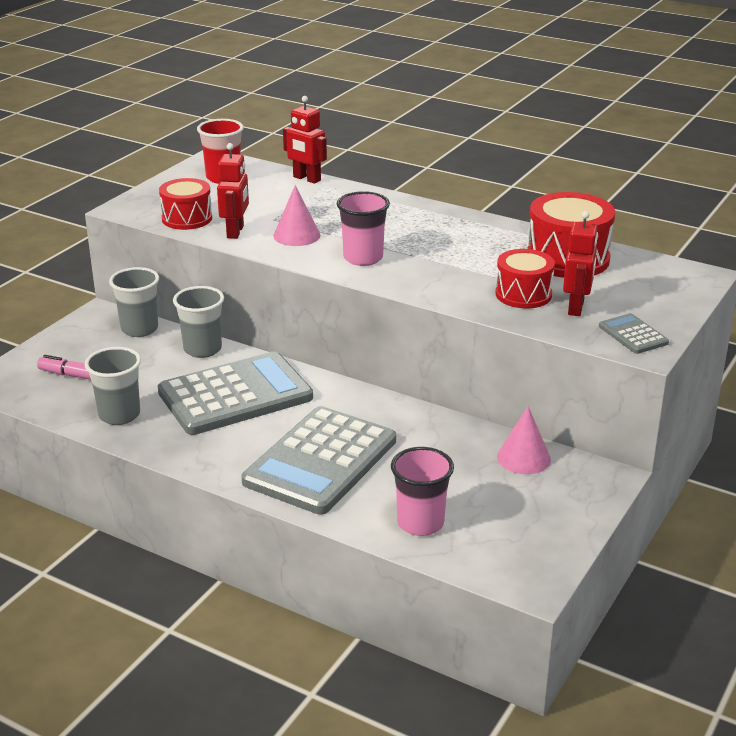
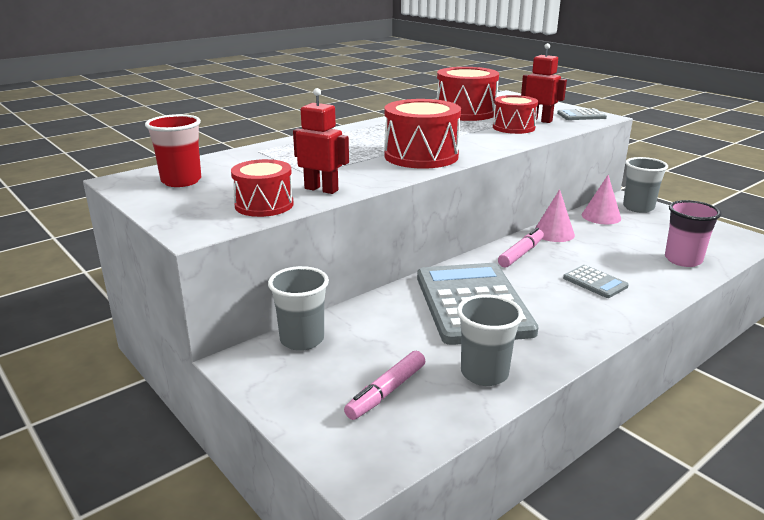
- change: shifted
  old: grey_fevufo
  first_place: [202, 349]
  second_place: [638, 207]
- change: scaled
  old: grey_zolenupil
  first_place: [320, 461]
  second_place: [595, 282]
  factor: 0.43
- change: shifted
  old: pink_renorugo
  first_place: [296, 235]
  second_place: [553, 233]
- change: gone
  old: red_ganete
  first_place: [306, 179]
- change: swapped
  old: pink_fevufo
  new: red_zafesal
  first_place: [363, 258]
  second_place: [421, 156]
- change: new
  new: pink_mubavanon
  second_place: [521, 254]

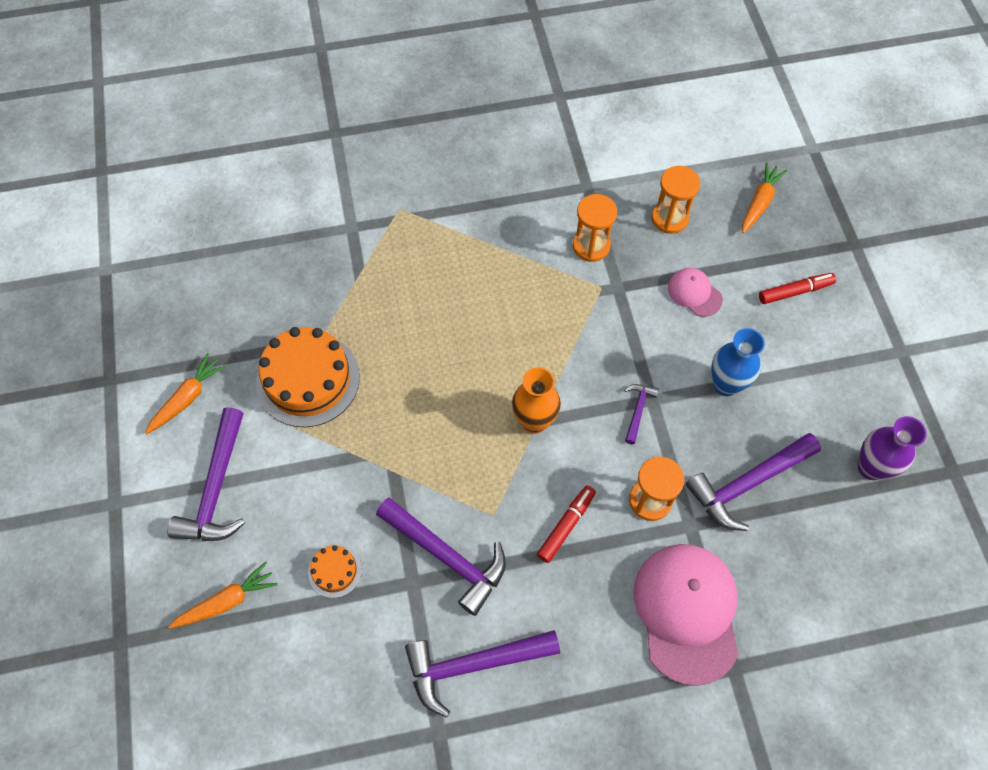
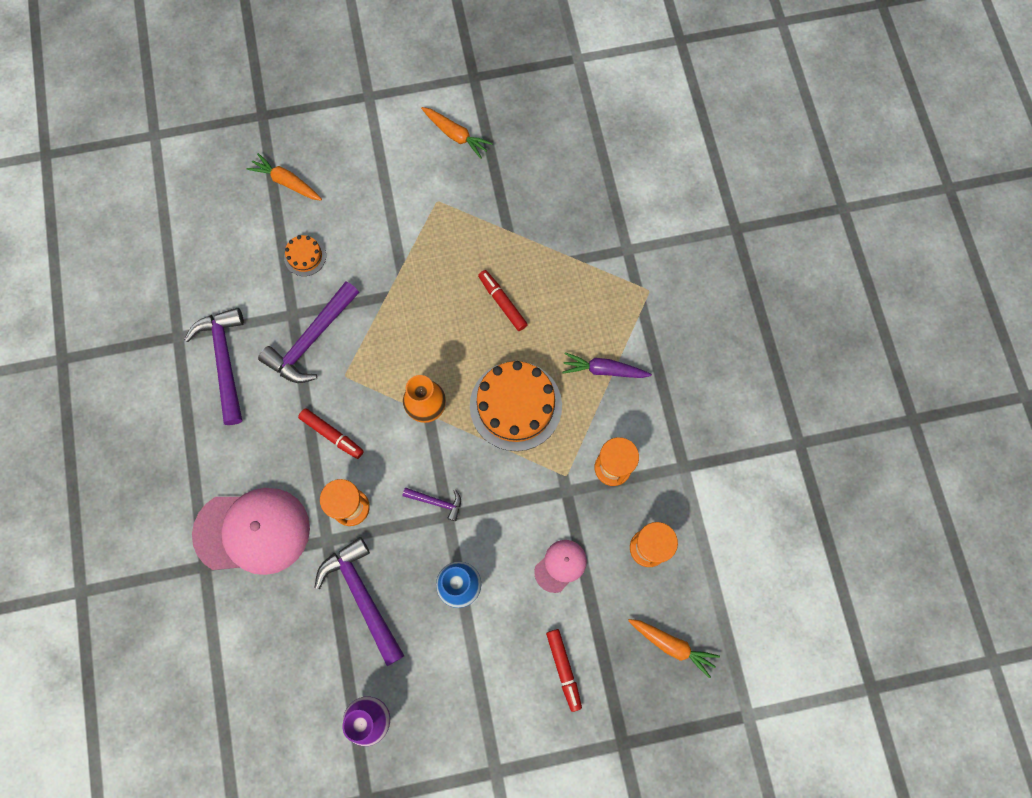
- change: gone
  old: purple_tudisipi
  first_place: [216, 488]
- change: rotated
  old: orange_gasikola
  first_place: [227, 601]
  second_place: [287, 182]
  degrees: 150
- change: shifted
  old: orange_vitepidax
  first_place: [308, 379]
  second_place: [515, 405]
- change: new
  new: red_mubavanon
  second_place: [502, 302]
- change: new
  new: purple_gasikola
  second_place: [604, 370]

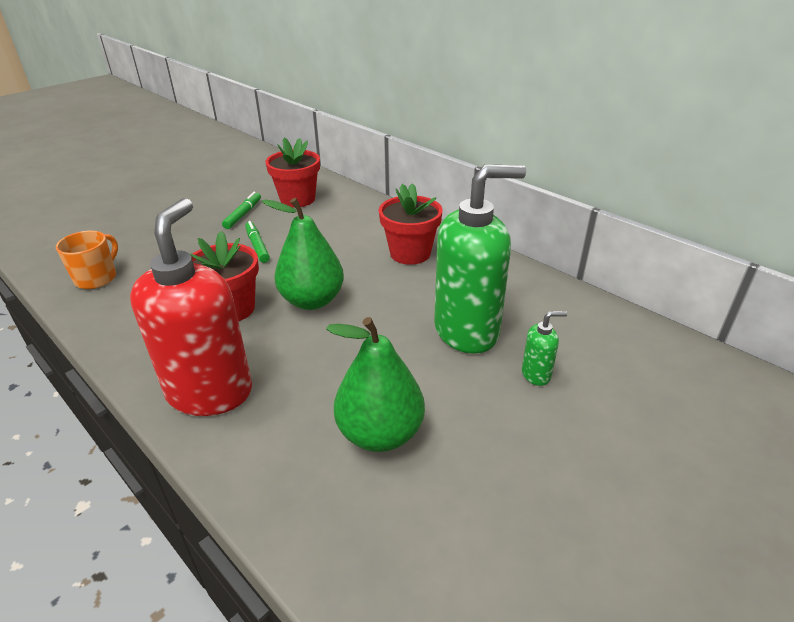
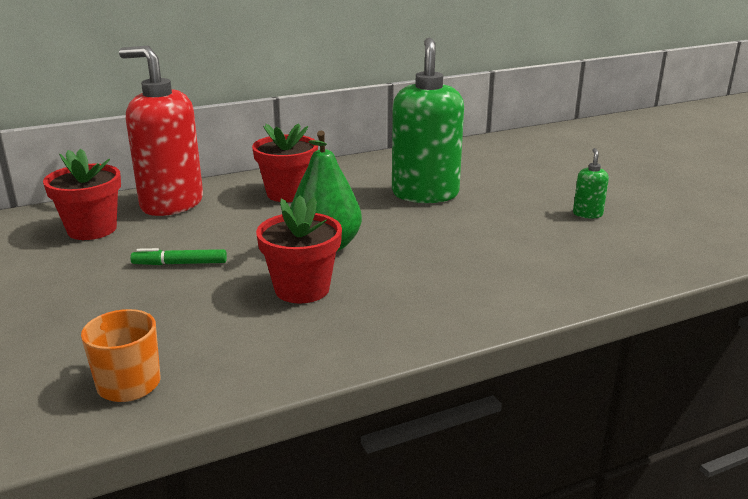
- change: shifted
  old: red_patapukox
  first_place: [210, 392]
  second_place: [171, 204]
- change: gone
  old: green_mubavanon
  first_place: [243, 214]
- change: gone
  old: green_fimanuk
  first_place: [380, 433]
- change: shifted
  old: green_patapukox
  first_place: [536, 374]
  second_place: [587, 214]

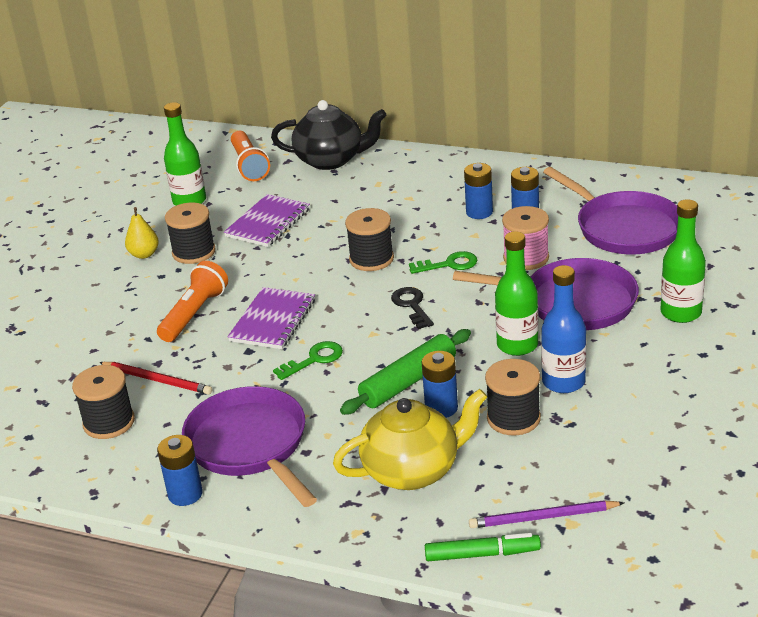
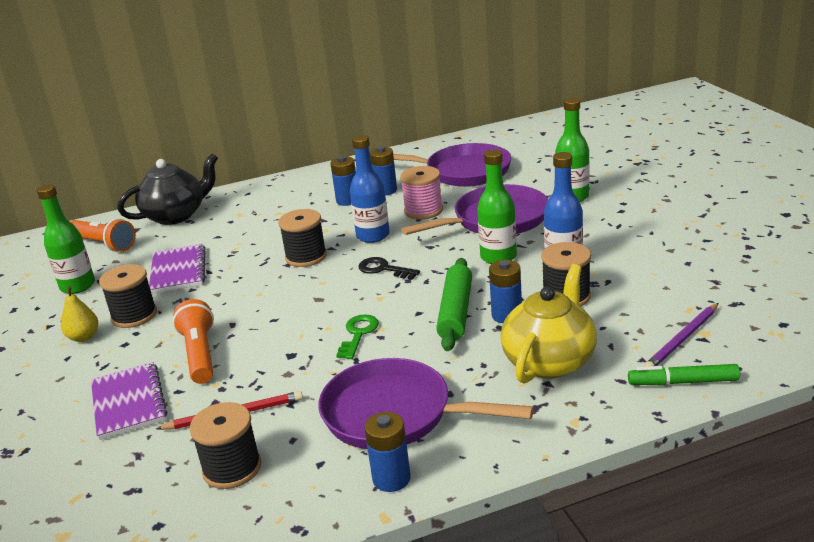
- change: shifted
  old: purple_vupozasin
  first_place: [273, 320]
  second_place: [129, 402]
- change: swapped
  old: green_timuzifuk
  new: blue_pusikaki
  first_place: [449, 264]
  second_place: [373, 236]
- change: rotated
  old: green_mubavanon
  first_place: [482, 554]
  second_place: [683, 382]
  degrees: -135

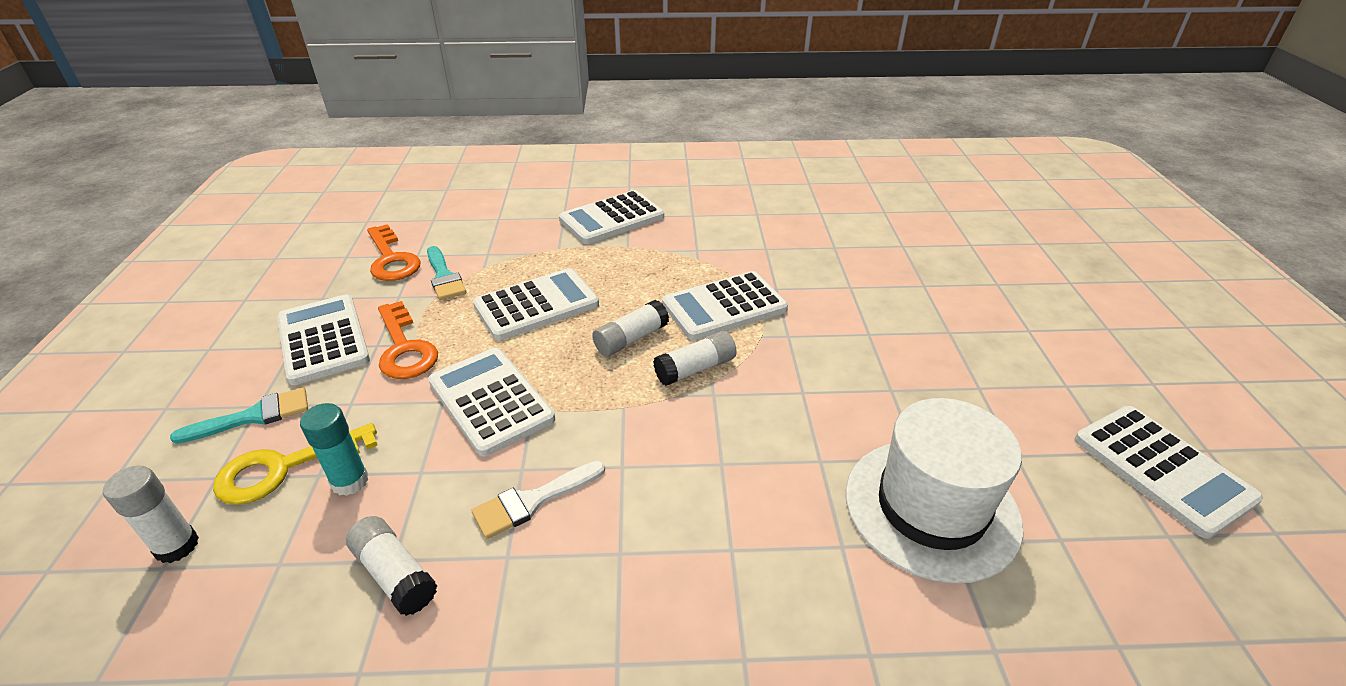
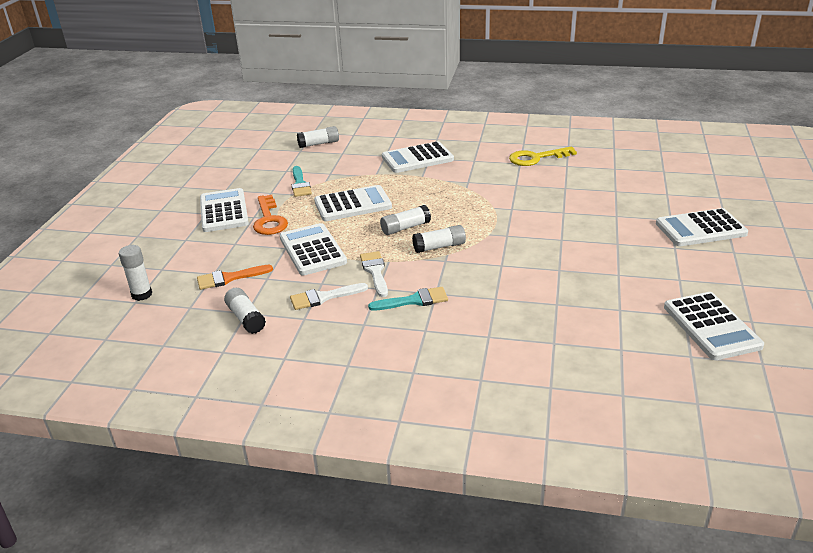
- change: shifted
  old: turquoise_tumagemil
  first_place: [254, 416]
  second_place: [414, 300]
- change: shifted
  old: yellow_timuzifuk
  first_place: [283, 468]
  second_place: [536, 158]
- change: swapped
  old: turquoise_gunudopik
  new: orange_tumagemil
  first_place: [350, 481]
  second_place: [229, 278]
- change: gone
  old: orange_timuzifuk
  first_place: [391, 259]
- change: shifted
  old: white_zolenupil
  first_place: [724, 307]
  second_place: [700, 229]
- change: gone
  old: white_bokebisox
  first_place: [931, 507]
- change: new
  new: white_gunudopik
  second_place: [319, 144]
- change: new
  new: white_tumagemil
  second_place: [375, 271]

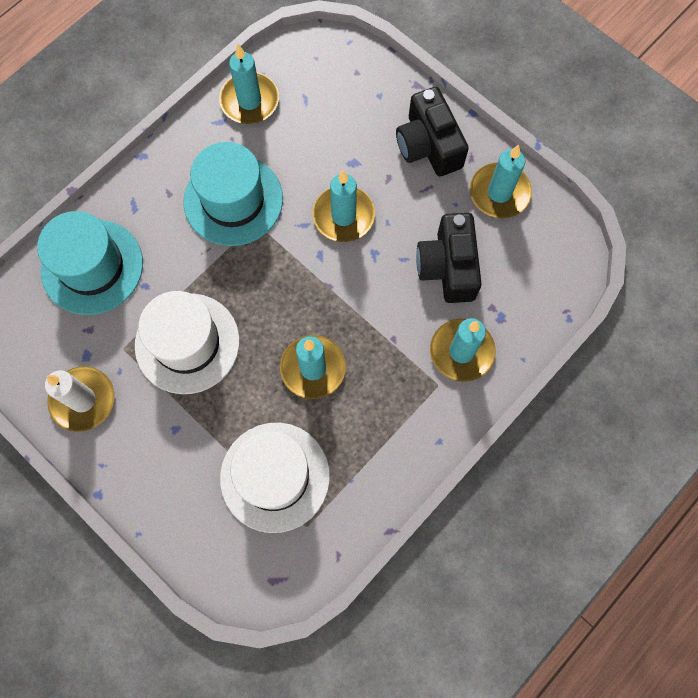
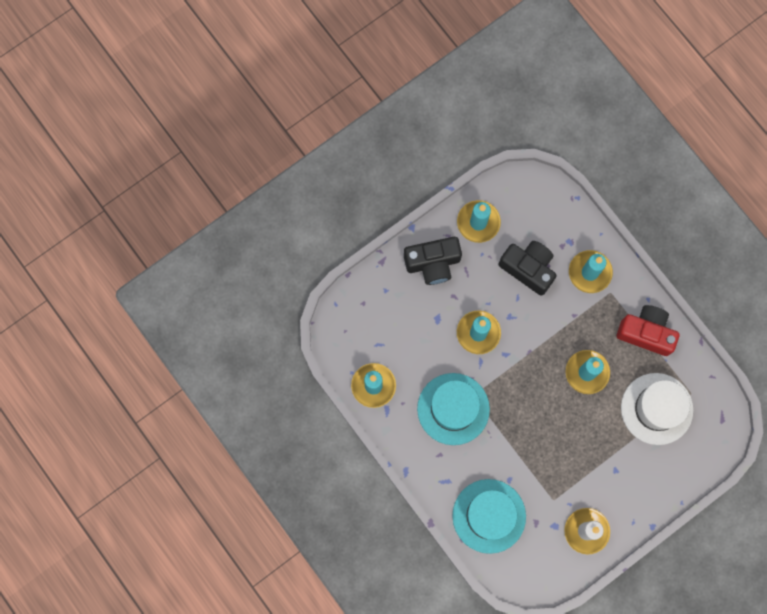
- change: gone
  old: white_bokebisox
  first_place: [187, 343]
- change: rotated
  old: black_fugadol
  first_place: [448, 267]
  second_place: [528, 269]
  degrees: -150
- change: new
  new: red_fugadol
  second_place: [646, 333]

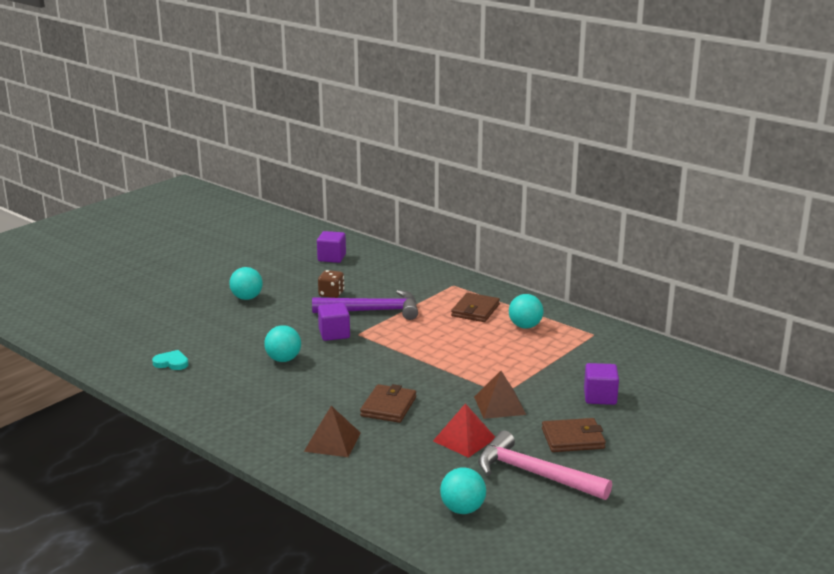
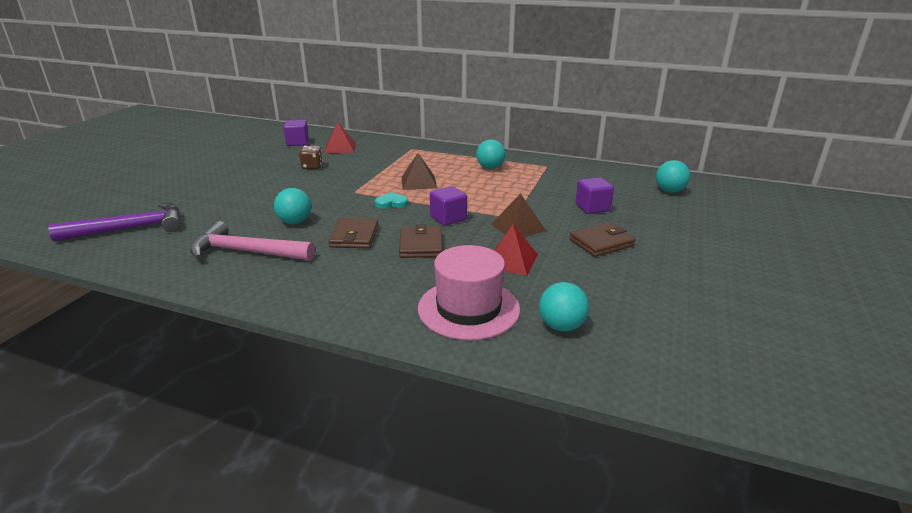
- change: shifted
  old: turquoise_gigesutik
  first_place: [171, 363]
  second_place: [391, 203]
- change: shifted
  old: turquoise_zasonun
  first_place: [247, 298]
  second_place: [669, 191]
- change: shifted
  old: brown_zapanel
  first_place: [332, 442]
  second_place: [419, 182]
- change: shifted
  old: purple_tudisipi
  first_place: [372, 311]
  second_place: [130, 229]
- change: shifted
  old: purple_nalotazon
  first_place: [334, 334]
  second_place: [448, 218]
- change: shifted
  old: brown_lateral
  first_place: [475, 310]
  second_place: [354, 236]
- change: shifted
  old: pink_tudisipi
  first_place: [534, 474]
  second_place: [246, 252]
- change: new
  new: red_zapanel
  second_place: [340, 148]
- change: new
  new: pink_bokebisox
  second_place: [468, 308]

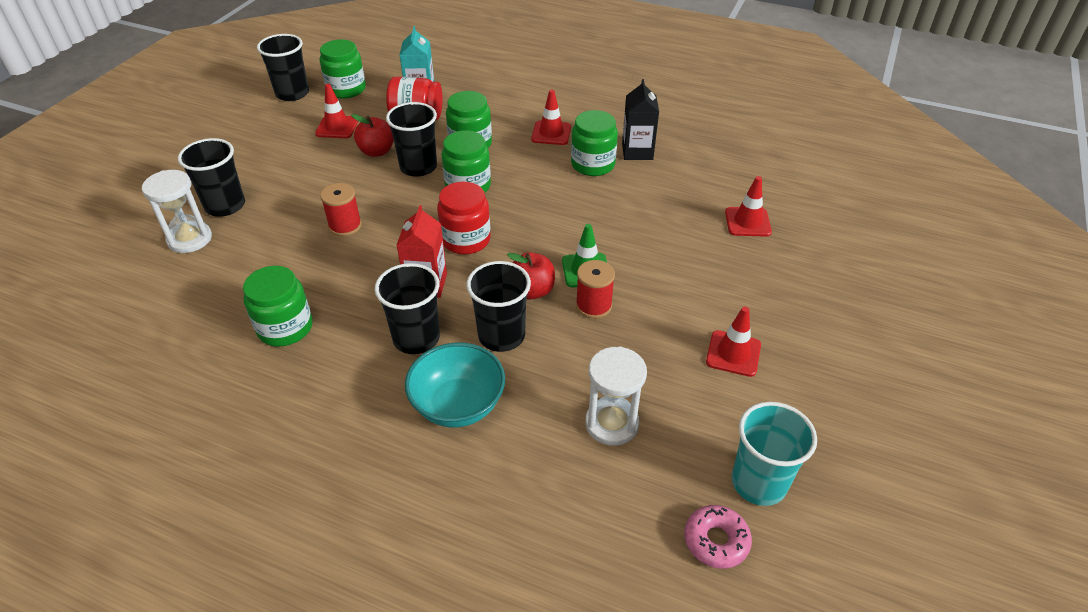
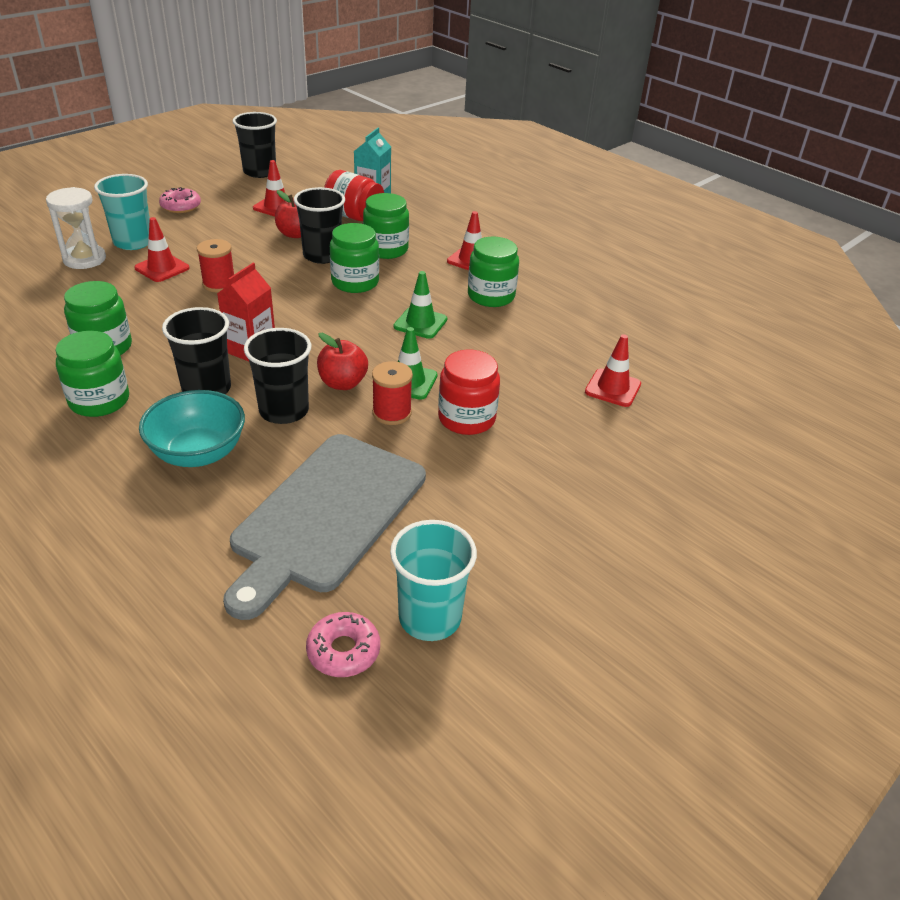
- change: repainted
  old: black_fevufo
  new: turquoise_fevufo
  first_place: [225, 206]
  second_place: [133, 242]
- change: shifted
  old: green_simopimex
  first_place: [346, 89]
  second_place: [99, 400]
- change: shifted
  old: red_simopimex
  first_place: [466, 240]
  second_place: [466, 418]
- change: swapped
  old: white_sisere
  new: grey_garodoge
  first_place: [611, 423]
  second_place: [326, 516]
- change: gone
  old: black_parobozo
  first_place: [637, 151]
- change: shifted
  old: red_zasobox
  first_place: [733, 353]
  second_place: [162, 268]
- change: new
  new: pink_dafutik
  second_place: [181, 206]
- change: new
  new: green_zasobox
  second_place: [420, 323]

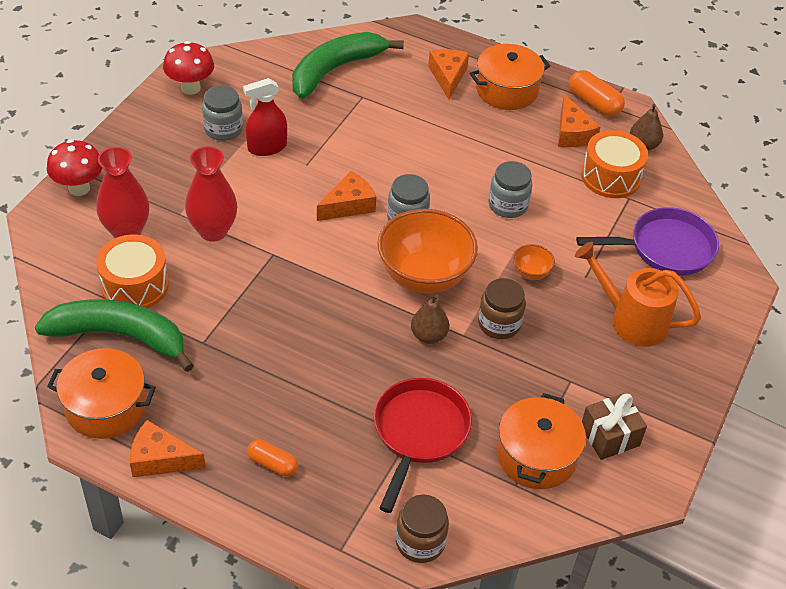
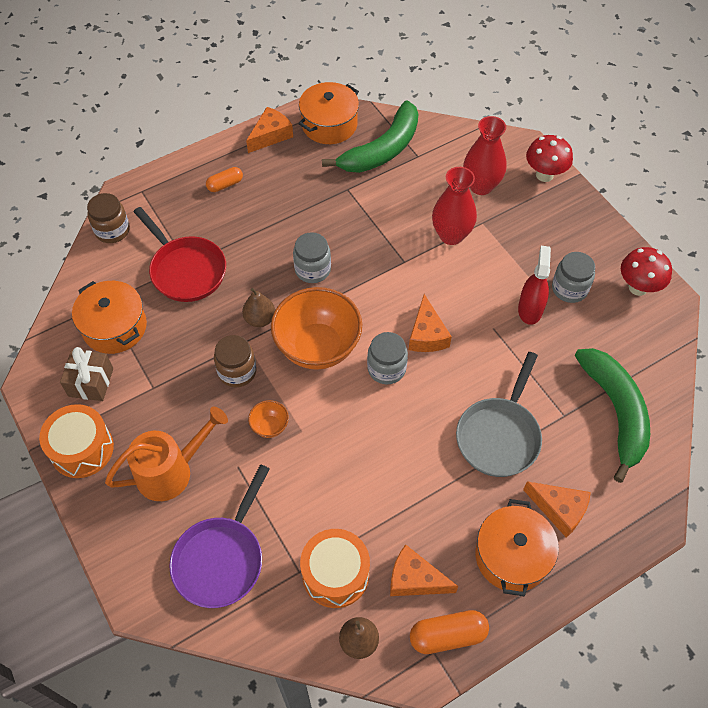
- change: shifted
  old: orange_zafesal
  first_place: [135, 285]
  second_place: [82, 449]
- change: shifted
  old: grey_simopimex
  first_place: [508, 205]
  second_place: [312, 269]
- change: new
  new: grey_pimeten
  second_place: [499, 435]

